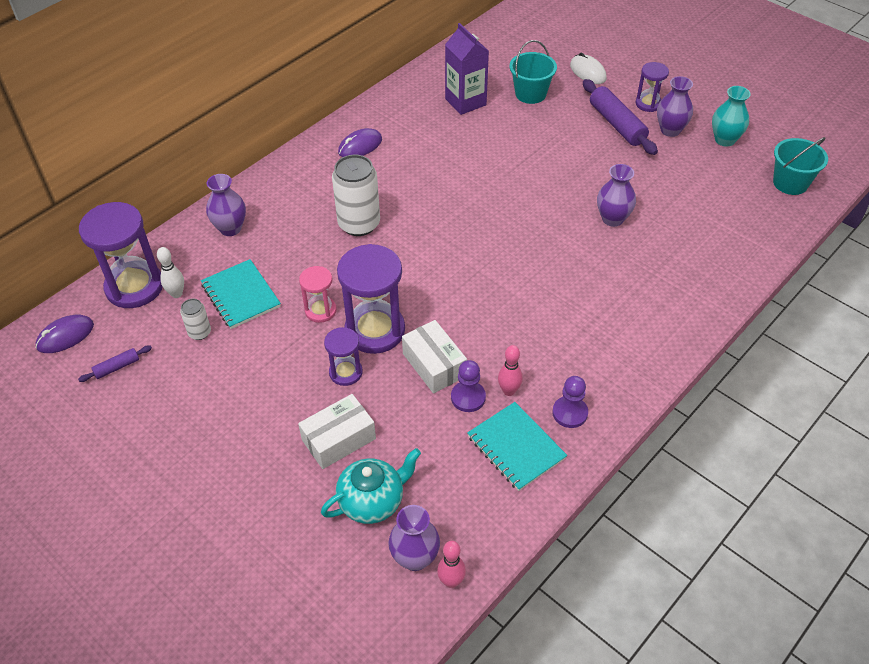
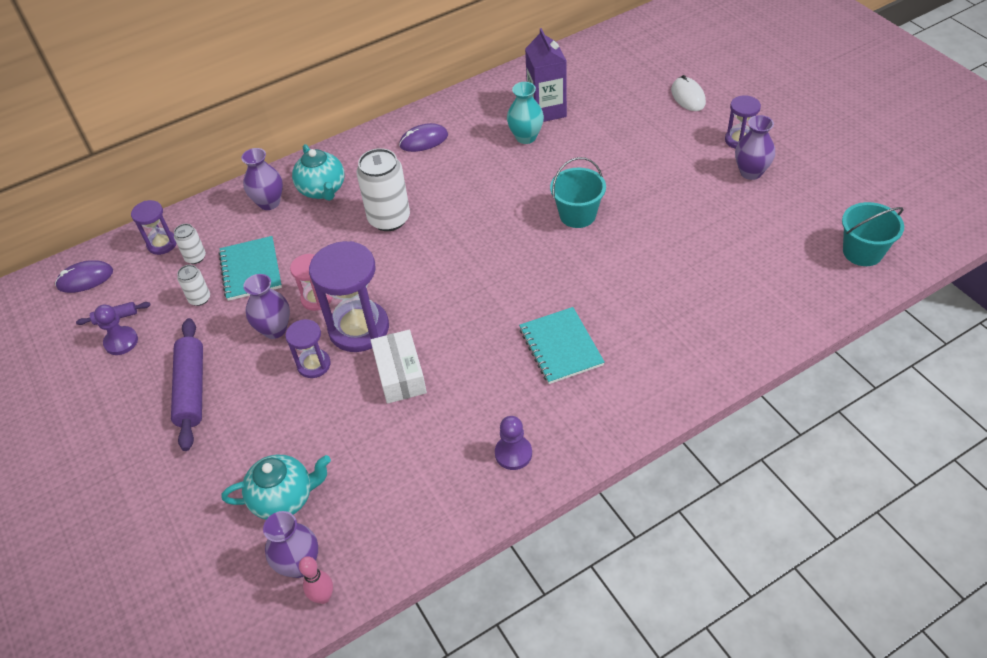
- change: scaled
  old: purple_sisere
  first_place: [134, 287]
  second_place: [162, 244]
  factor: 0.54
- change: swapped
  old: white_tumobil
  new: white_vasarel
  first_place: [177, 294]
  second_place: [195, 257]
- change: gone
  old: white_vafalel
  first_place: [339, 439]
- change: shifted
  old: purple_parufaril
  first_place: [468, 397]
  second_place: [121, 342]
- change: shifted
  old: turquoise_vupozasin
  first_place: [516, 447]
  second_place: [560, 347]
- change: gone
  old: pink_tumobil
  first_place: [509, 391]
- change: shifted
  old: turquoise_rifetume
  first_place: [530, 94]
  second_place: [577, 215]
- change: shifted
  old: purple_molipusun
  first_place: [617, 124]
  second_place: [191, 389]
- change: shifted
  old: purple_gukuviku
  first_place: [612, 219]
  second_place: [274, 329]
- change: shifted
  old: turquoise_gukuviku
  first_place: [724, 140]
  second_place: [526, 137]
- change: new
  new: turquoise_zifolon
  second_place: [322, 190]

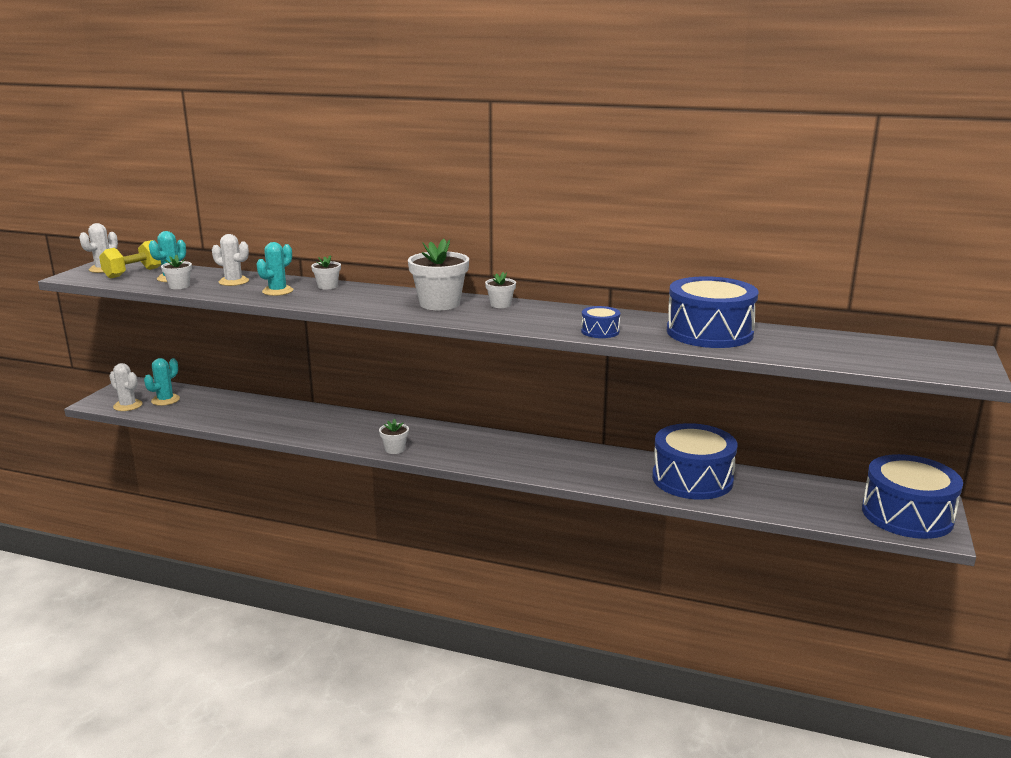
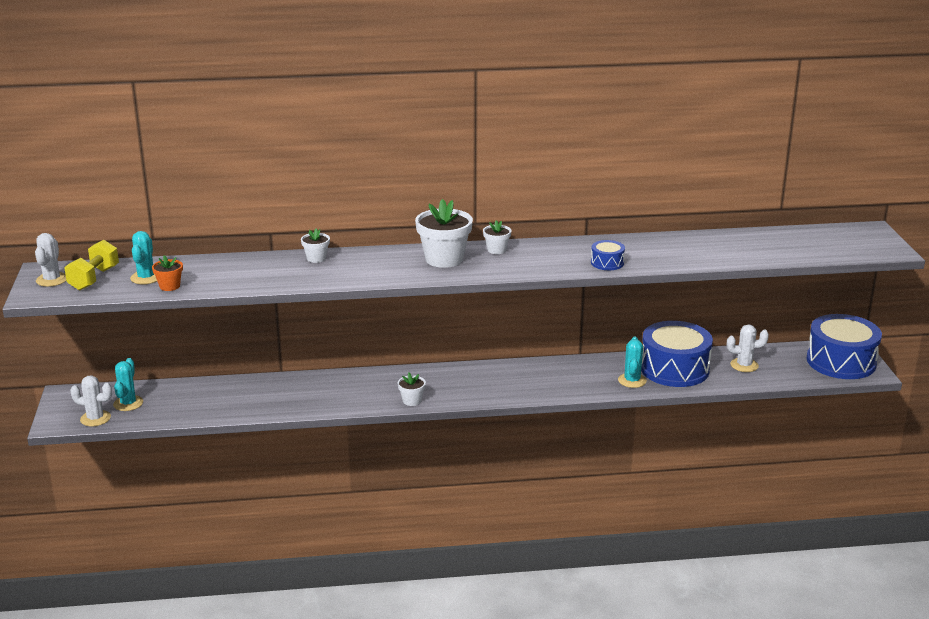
- change: repainted
  old: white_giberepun
  new: orange_giberepun
  first_place: [179, 286]
  second_place: [169, 286]
- change: shifted
  old: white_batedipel
  first_place: [233, 281]
  second_place: [744, 365]
- change: shifted
  old: turquoise_batedipel
  first_place: [277, 291]
  second_place: [632, 380]
- change: gone
  old: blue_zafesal
  first_place: [709, 332]

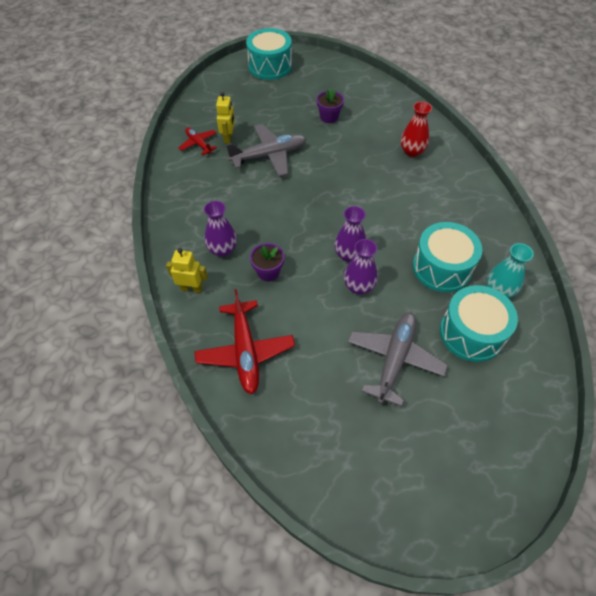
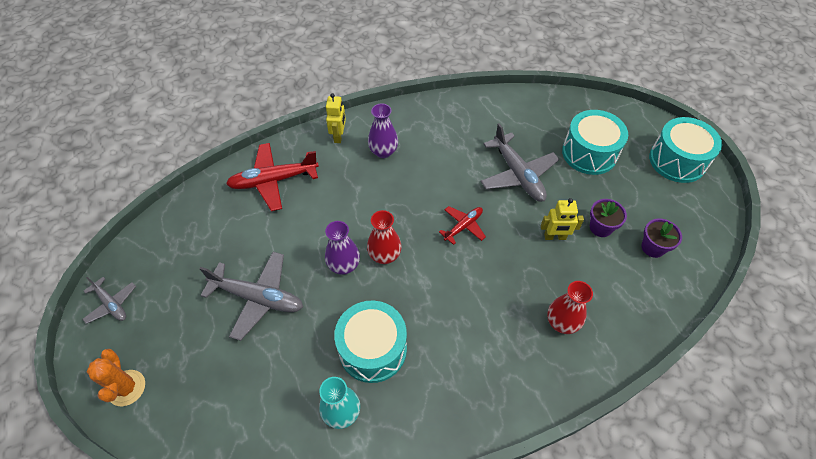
- change: shifted
  old: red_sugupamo
  first_place: [198, 144]
  second_place: [463, 226]
- change: shifted
  old: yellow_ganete
  first_place: [228, 137]
  second_place: [555, 237]
- change: shifted
  old: purple_giberepun
  first_place: [268, 272]
  second_place: [653, 247]
- change: repainted
  old: purple_gukuviku
  new: red_gukuviku
  first_place: [349, 255]
  second_place: [384, 255]
- change: shifted
  old: turquoise_zafesal
  first_place: [471, 333]
  second_place: [589, 153]
- change: new
  new: grey_sugupamo
  second_place: [112, 304]
- change: new
  new: orange_batedipel
  second_place: [126, 388]

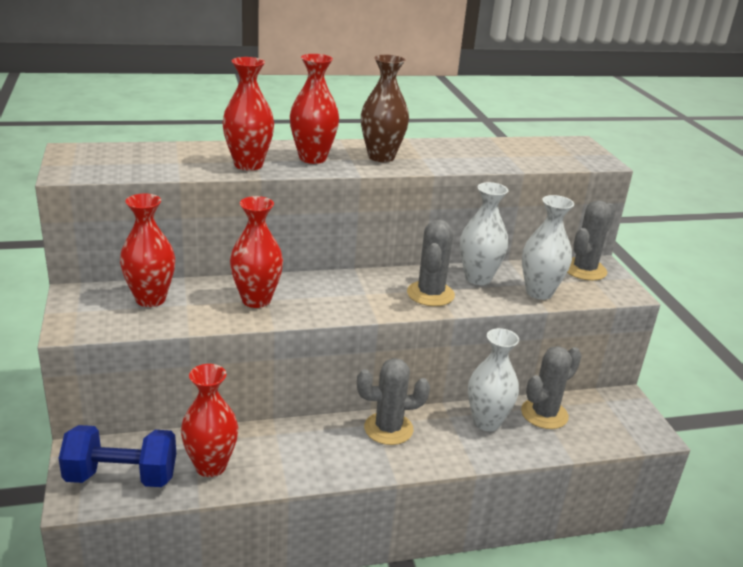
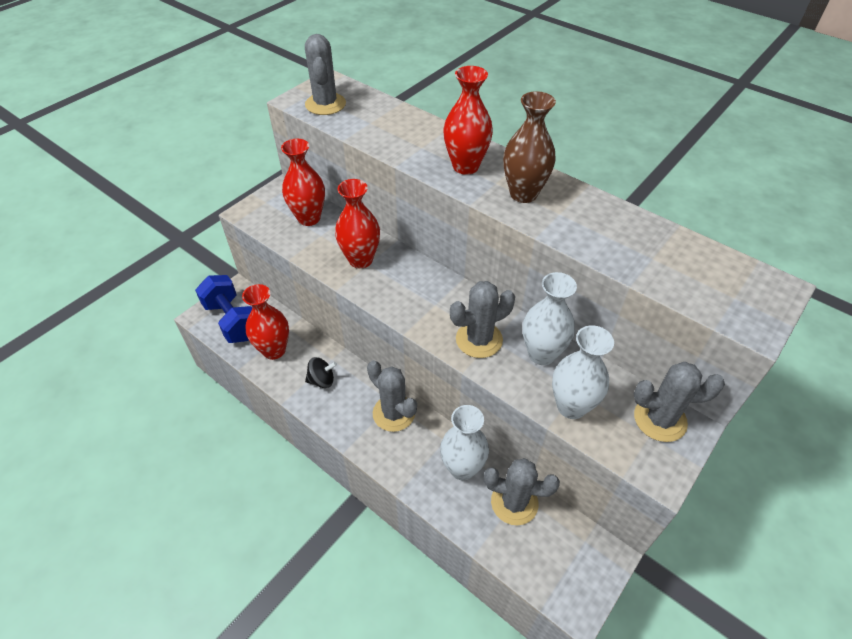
- change: gone
  old: red_gukuviku
  first_place: [248, 165]
- change: new
  new: grey_batedipel
  second_place: [325, 104]
- change: new
  new: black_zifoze
  second_place: [322, 380]

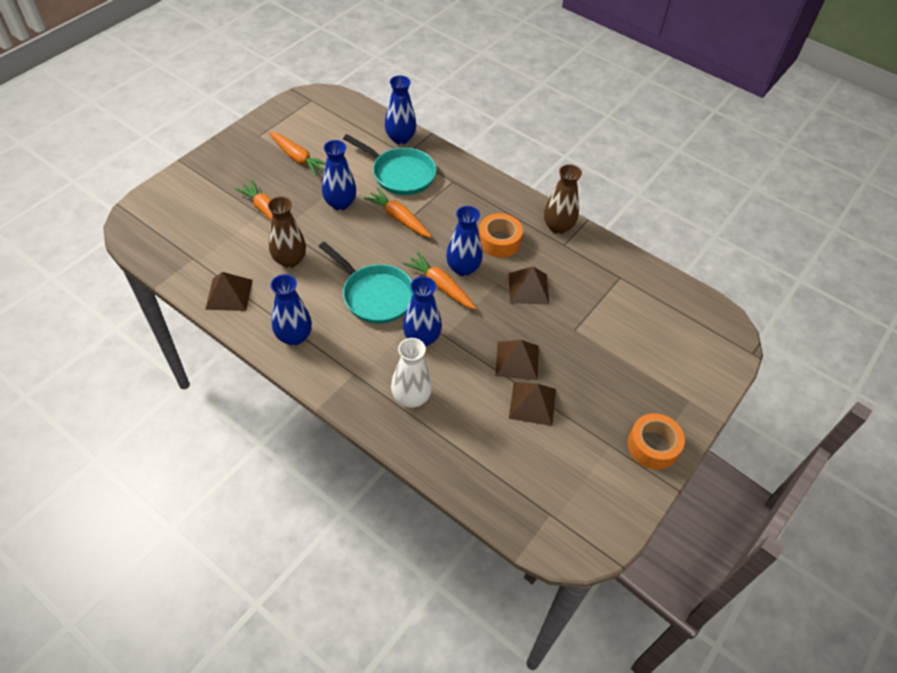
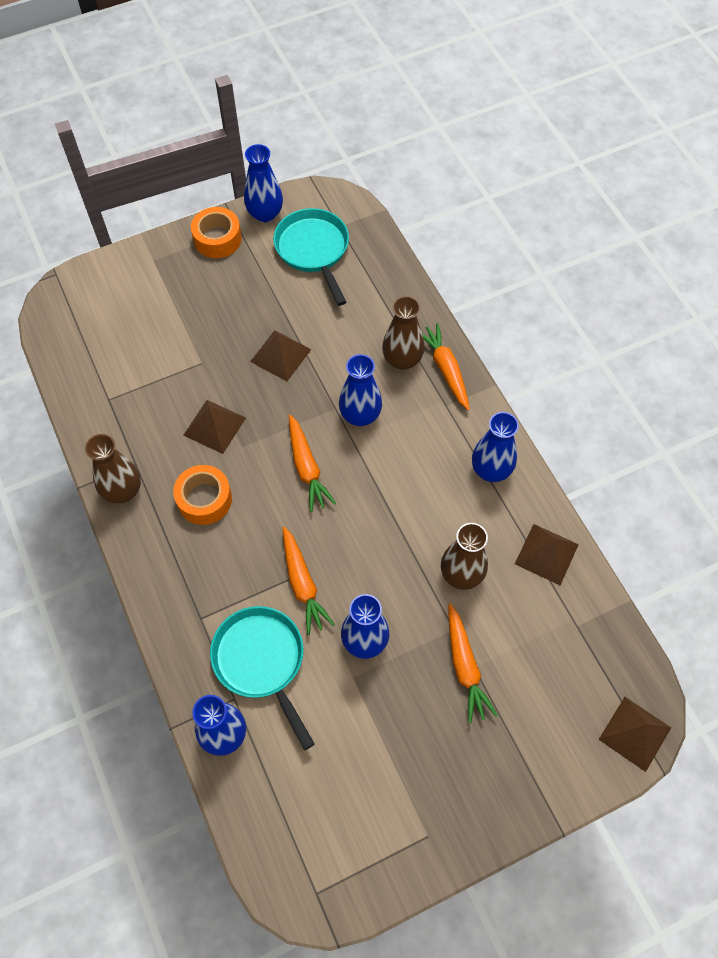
- change: shifted
  old: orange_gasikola
  first_place: [297, 158]
  second_place: [446, 369]
- change: shifted
  old: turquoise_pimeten
  first_place: [375, 295]
  second_place: [313, 250]
- change: repainted
  old: white_gukuviku
  new: brown_gukuviku
  first_place: [411, 398]
  second_place: [402, 360]
- change: shifted
  old: blue_gukuviku
  first_place: [463, 268]
  second_place: [265, 214]
- change: shifted
  old: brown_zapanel
  first_place: [532, 403]
  second_place: [635, 733]

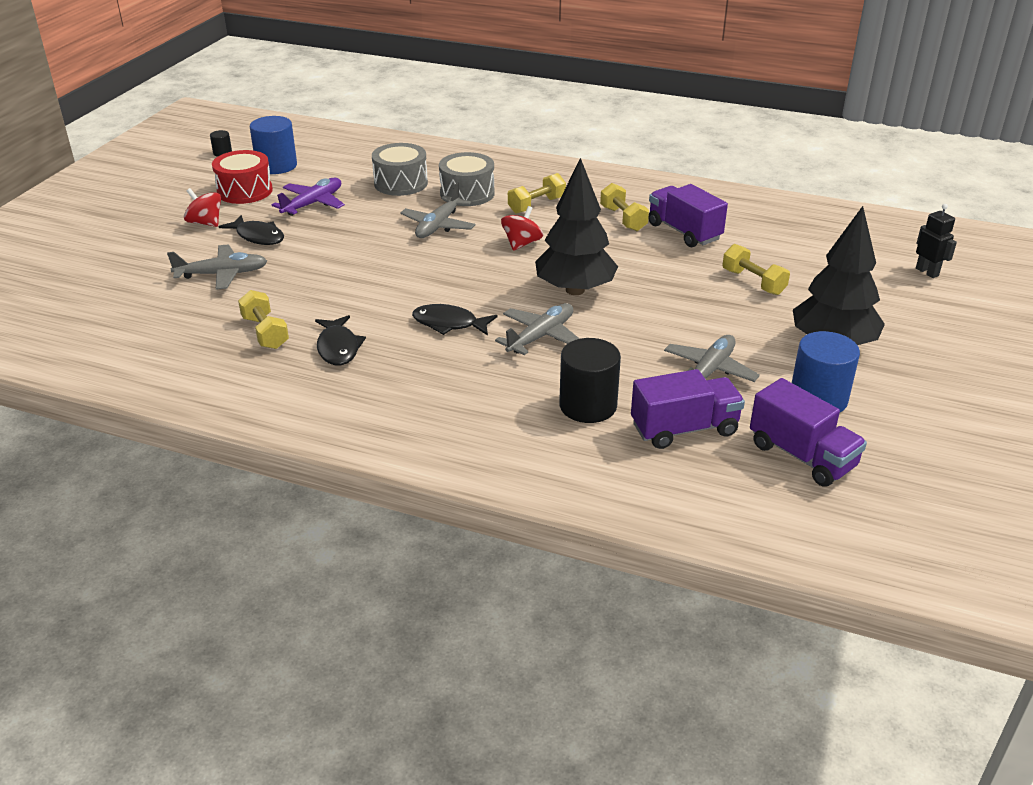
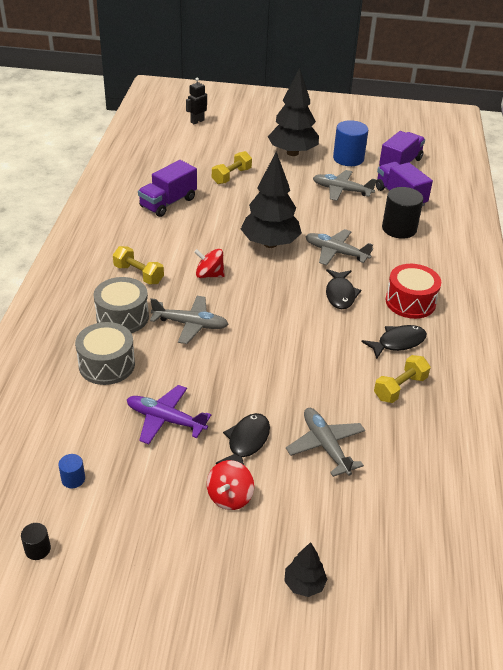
- change: shifted
  old: red_zafesal
  first_place: [245, 191]
  second_place: [410, 302]
- change: scaled
  old: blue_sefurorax
  first_place: [276, 166]
  second_place: [73, 479]
  factor: 0.47
- change: gone
  old: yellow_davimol
  first_place: [623, 219]
- change: new
  new: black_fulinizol
  second_place: [304, 584]

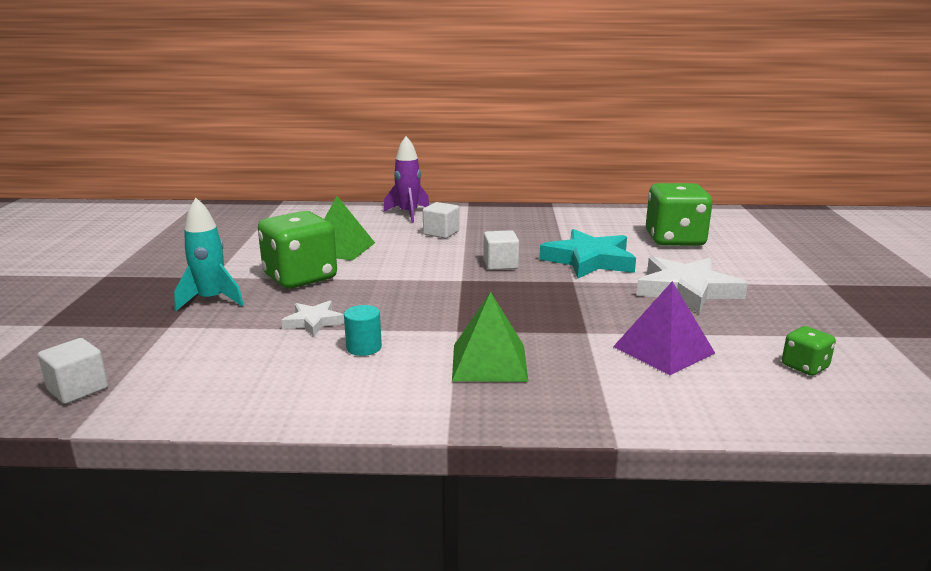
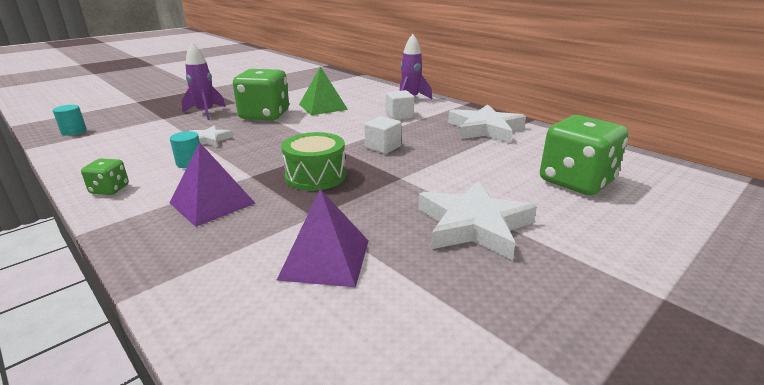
- change: swapped
  old: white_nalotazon
  new: turquoise_sefurorax
  first_place: [78, 389]
  second_place: [74, 131]
- change: repainted
  old: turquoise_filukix
  new: purple_filukix
  first_place: [211, 300]
  second_place: [205, 113]
- change: repainted
  old: green_zapanel
  new: purple_zapanel
  first_place: [489, 362]
  second_place: [212, 203]
- change: gone
  old: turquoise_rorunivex
  first_place: [589, 260]
- change: shifted
  old: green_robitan
  first_place: [804, 366]
  second_place: [110, 189]
- change: new
  new: green_zafesal
  second_place: [315, 176]
- change: new
  new: white_rorunivex
  second_place: [485, 129]

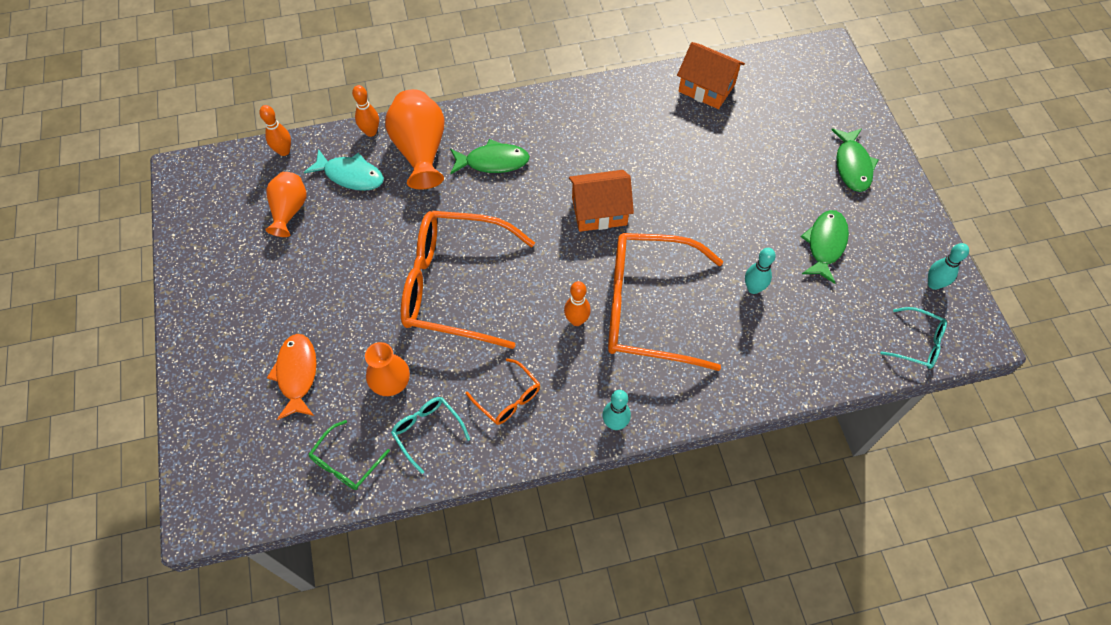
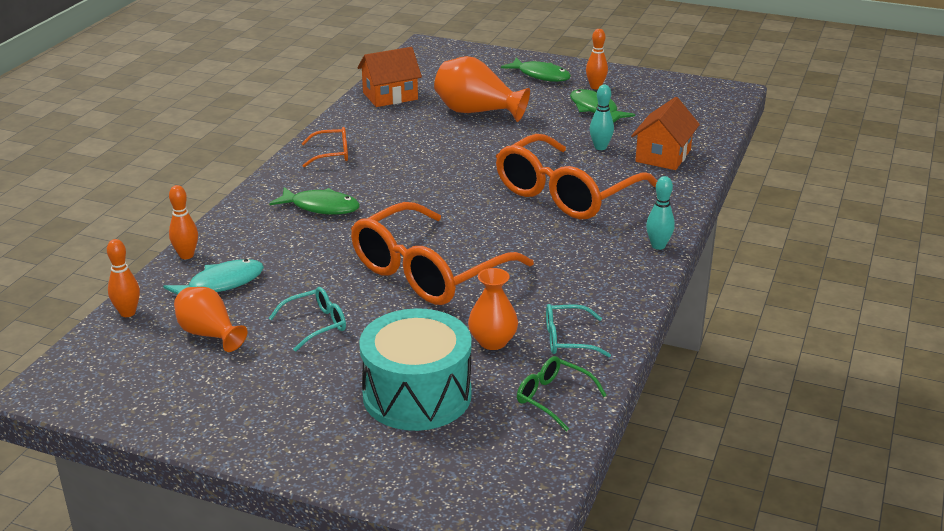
- change: swapped
  old: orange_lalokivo
  new: turquoise_zafesal
  first_place: [297, 374]
  second_place: [417, 395]
- change: rotated
  old: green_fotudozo
  first_place: [345, 463]
  second_place: [553, 398]
  degrees: 150
- change: shifted
  old: orange_gukuviku
  first_place: [420, 151]
  second_place: [477, 112]
- change: rotated
  old: green_lalokivo
  first_place: [493, 162]
  second_place: [321, 207]
  degrees: 75
- change: shifted
  old: orange_fotudozo
  first_place: [508, 398]
  second_place: [332, 154]
- change: shifted
  old: orange_tumobil
  first_place: [576, 320]
  second_place: [595, 87]
- change: shifted
  old: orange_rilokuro
  first_place: [599, 211]
  second_place: [663, 156]
- change: shifted
  old: turquoise_fotudozo
  first_place: [918, 343]
  second_place: [316, 324]
- change: gone
  old: turquoise_tumobil
  first_place: [933, 284]

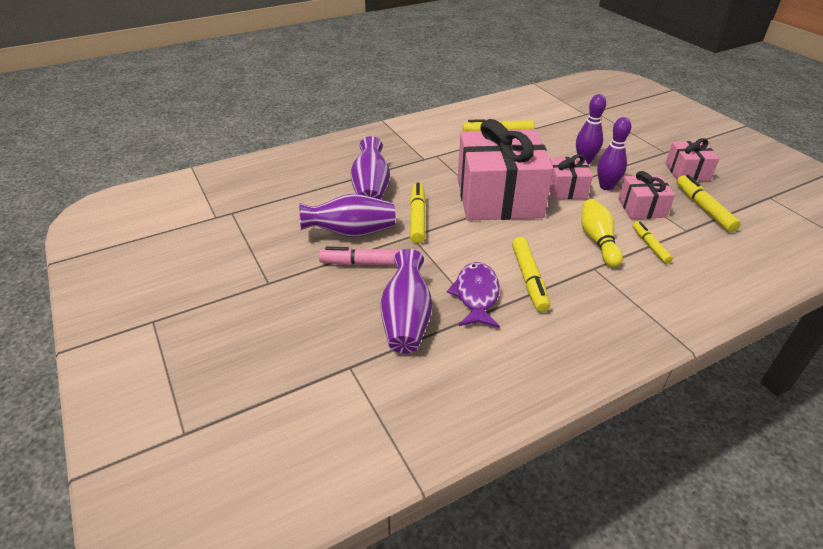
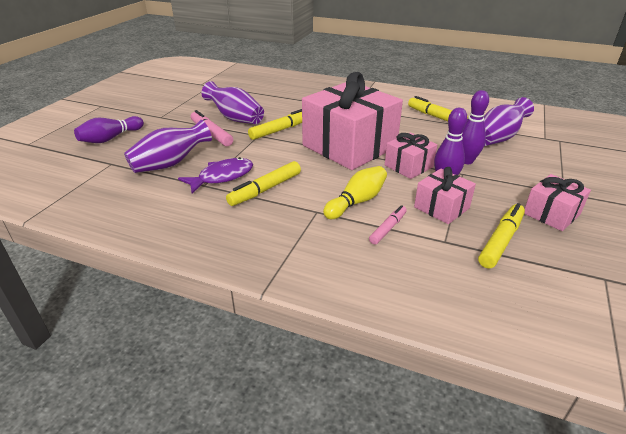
- change: shifted
  old: purple_gukuviku
  first_place: [371, 189]
  second_place: [498, 138]
- change: repainted
  old: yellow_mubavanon
  new: pink_mubavanon
  first_place: [650, 246]
  second_place: [388, 228]
- change: new
  new: purple_tumobil
  second_place: [111, 138]

